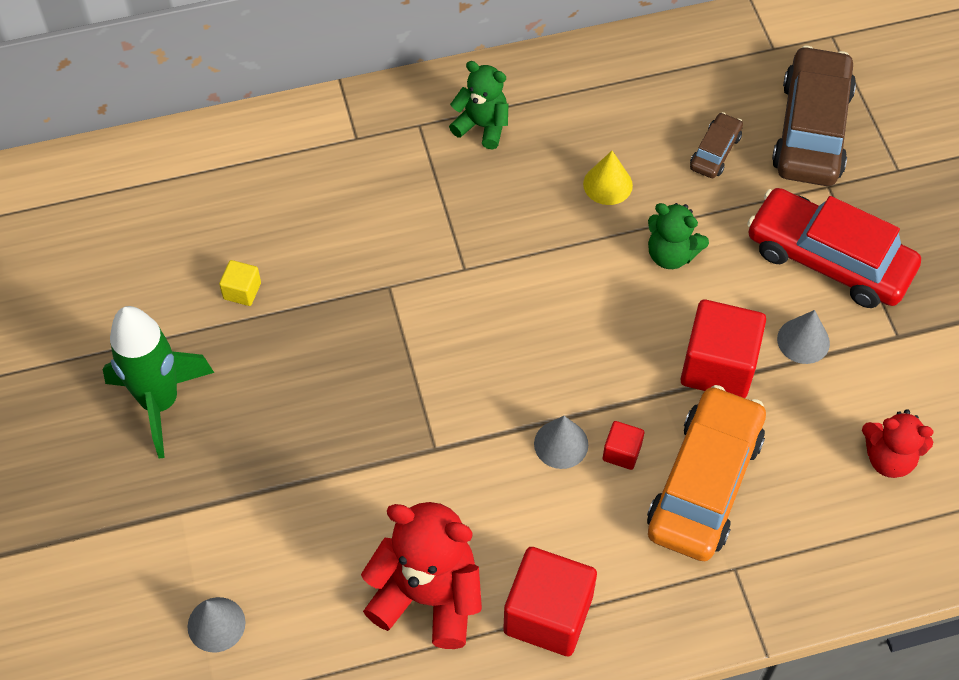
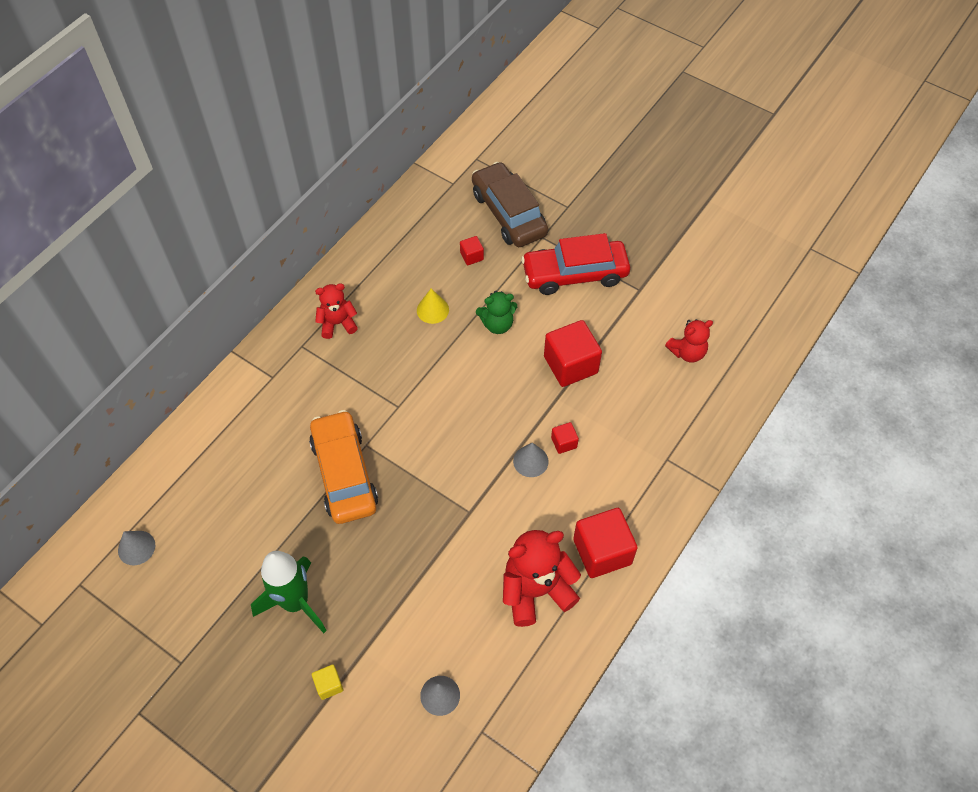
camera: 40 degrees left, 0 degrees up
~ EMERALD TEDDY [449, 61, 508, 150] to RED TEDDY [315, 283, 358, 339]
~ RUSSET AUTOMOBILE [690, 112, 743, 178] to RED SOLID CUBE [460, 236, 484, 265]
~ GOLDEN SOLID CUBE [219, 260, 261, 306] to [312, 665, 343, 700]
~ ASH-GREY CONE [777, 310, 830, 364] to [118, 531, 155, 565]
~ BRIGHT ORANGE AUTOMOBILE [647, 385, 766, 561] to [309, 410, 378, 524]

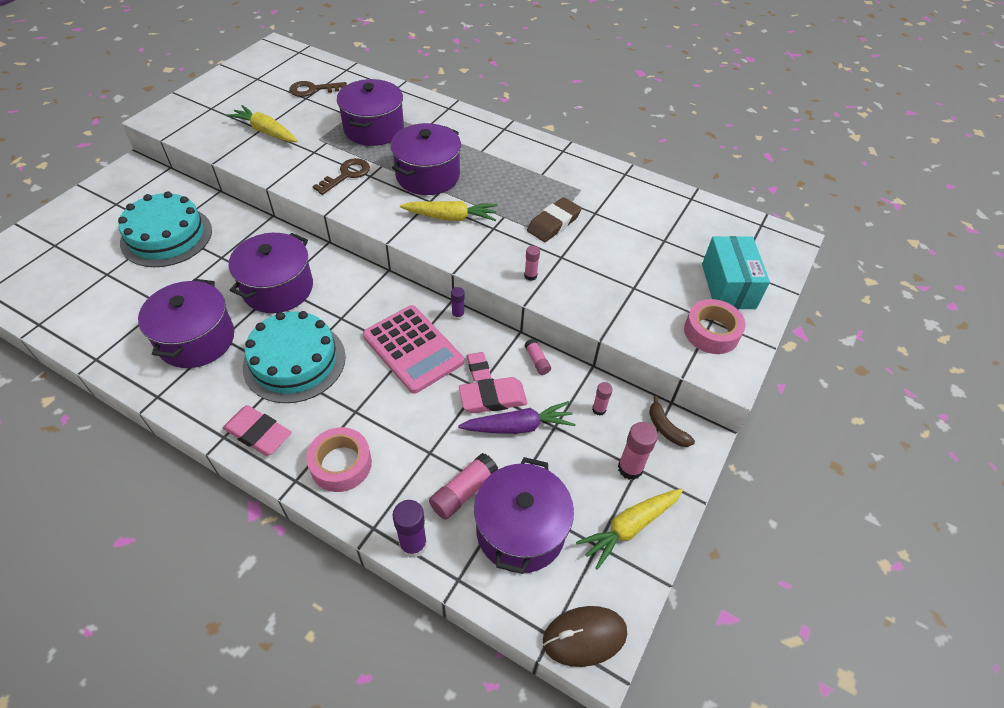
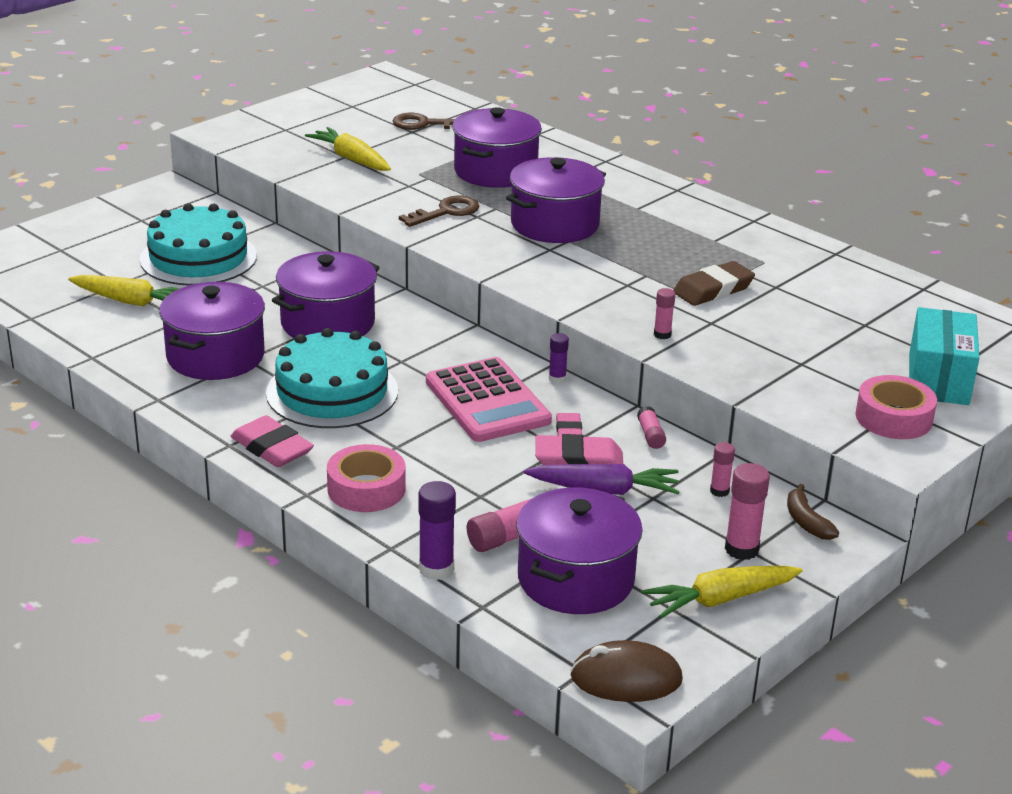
camera: 15 degrees right, 20 degrees down
~ GOLDEN TOY CARROT [400, 201, 497, 221] to [68, 275, 180, 306]

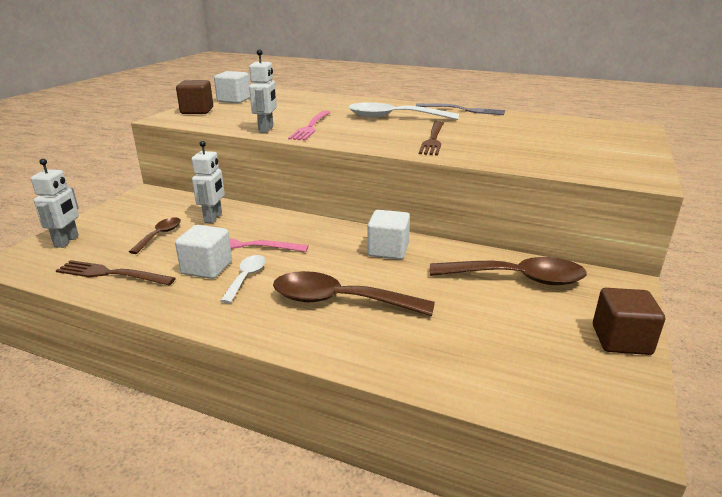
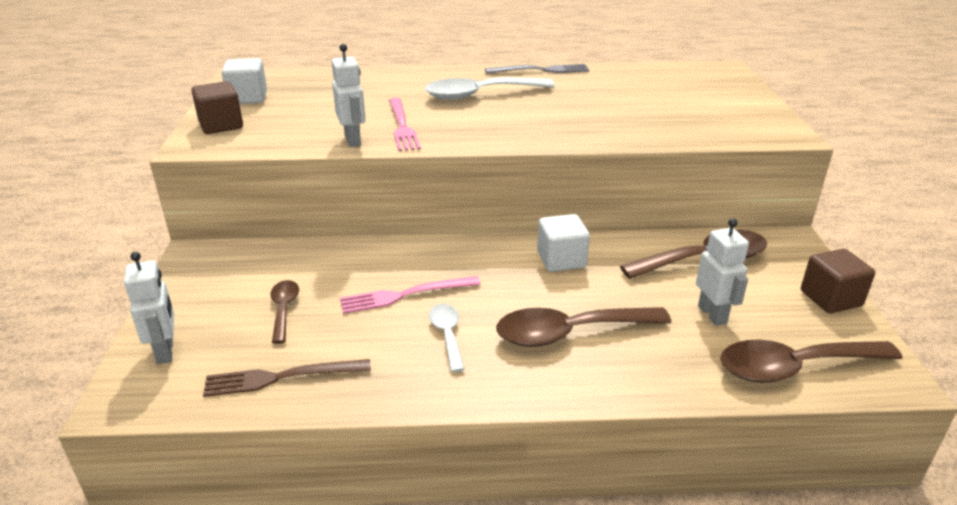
camera: 25 degrees left, 5 degrees up
- RUSSET DINNER FORK [419, 121, 444, 156]
~ SNOW-WHITE ROBOT FIGURE [191, 141, 225, 223] to [696, 218, 749, 326]
- SNOW-WHITE SOLID CUBE [175, 225, 232, 279]
+ RUSSET TEASPOON [720, 340, 902, 383]

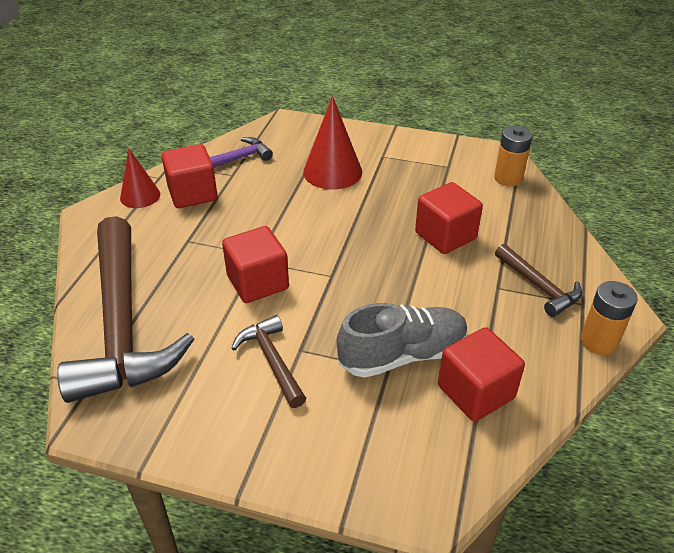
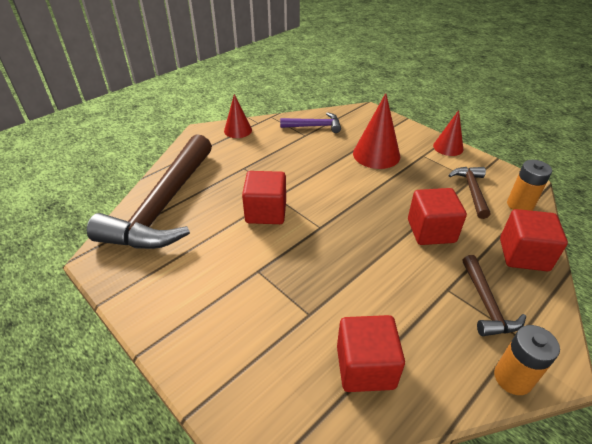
camera: 30 degrees right, 0 degrees up
~ RED SOLID CUBE [161, 144, 218, 208] to [500, 209, 568, 271]
- ASH-GREY SNEAKER [337, 303, 468, 378]
~ RUSSET HAMMER [231, 315, 306, 408] to [448, 167, 490, 219]
+ RED CONE [433, 110, 464, 156]

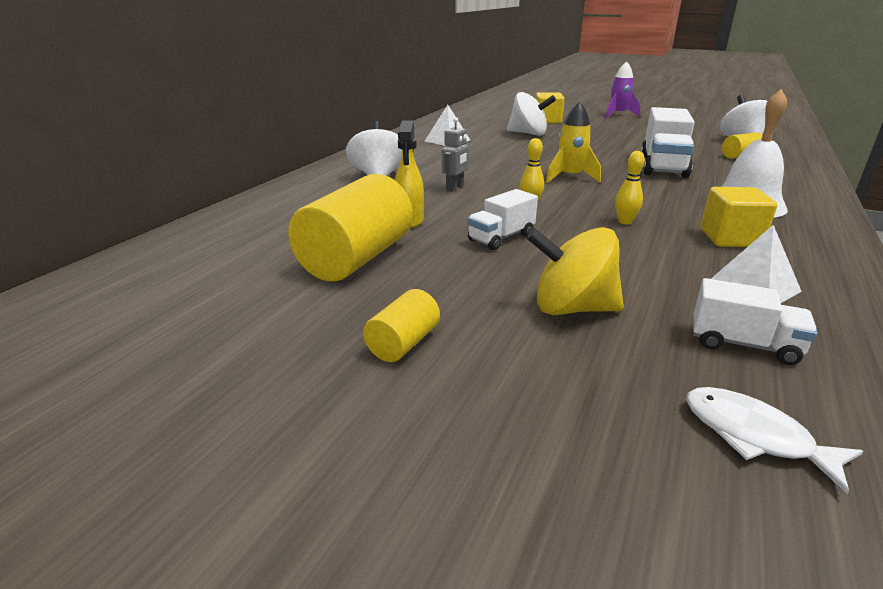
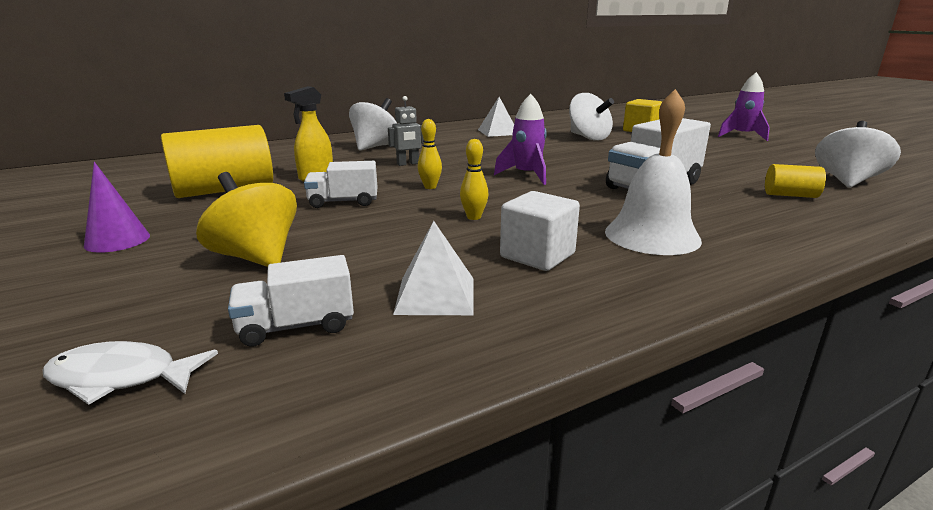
camera: 35 degrees right, 5 degrees down
~ GOLDEN SPACESHIP [546, 101, 601, 183] to VIOLET SPACESHIP [494, 94, 547, 185]
~ GOLDEN SOLID CUBE [701, 187, 777, 247] to SNOW-WHITE SOLID CUBE [500, 191, 580, 271]
~ SNOW-WHITE TOY TRUCK [693, 278, 818, 365] = [228, 255, 354, 347] 105 degrees clockwise
~ GOLDEN CYLINDER SHAPE [363, 289, 440, 362] to VIOLET CONE [84, 162, 150, 253]
~ SNOW-WHITE TOY FISH [686, 387, 863, 494] = [43, 341, 218, 405] 75 degrees counterclockwise

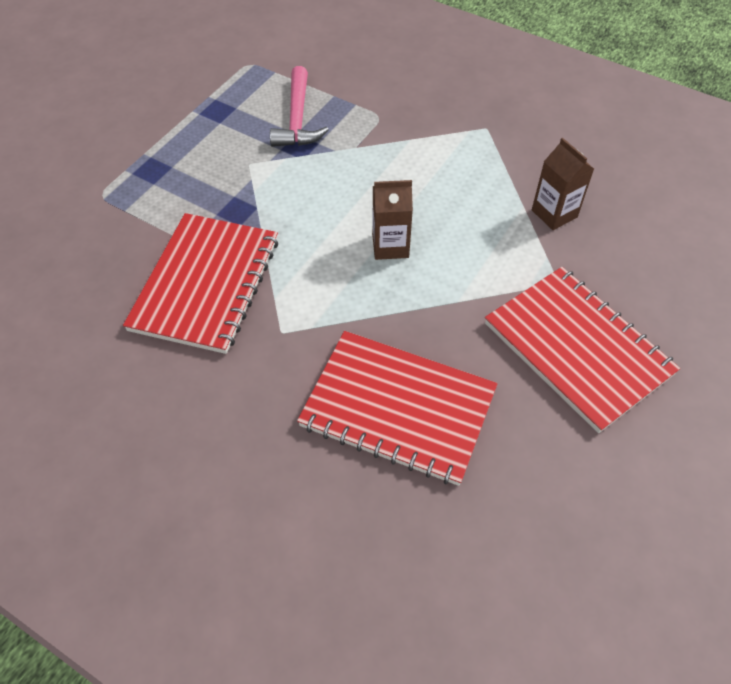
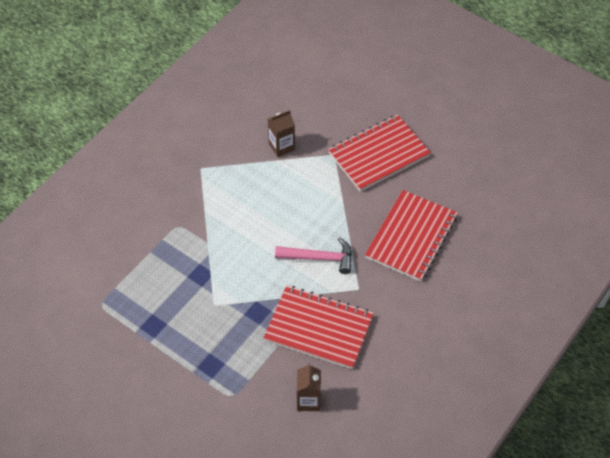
camera: 85 degrees left, 0 degrees up
~ ROSY HAMMER [270, 66, 328, 147] to [275, 237, 352, 274]
~ RUSSET MILK CARTON [372, 180, 413, 260] to [297, 363, 321, 411]

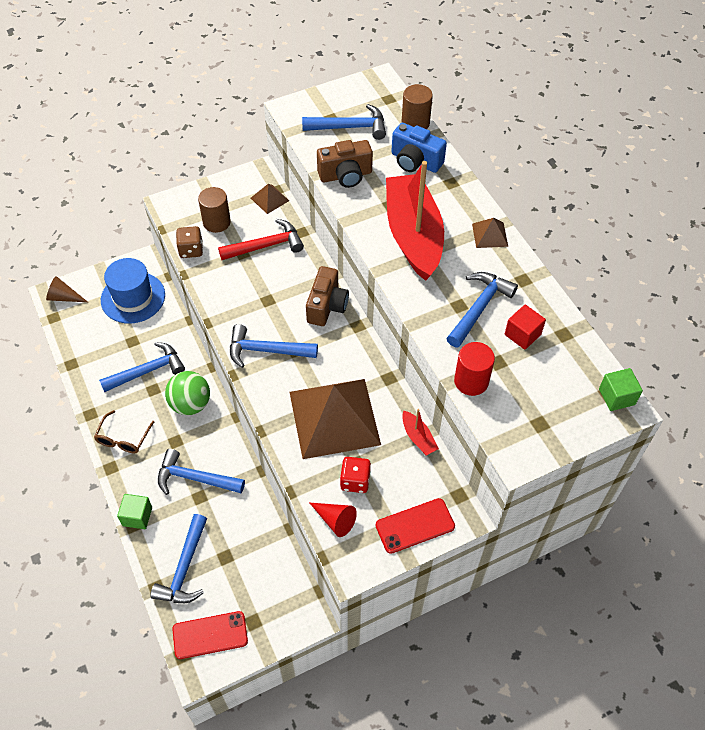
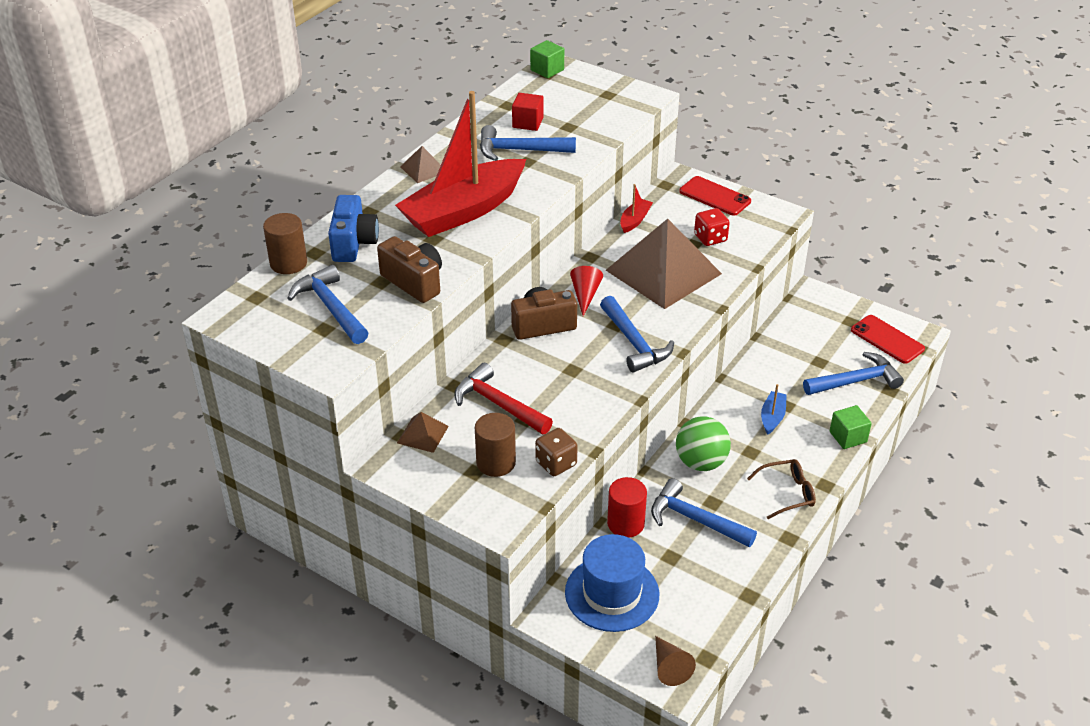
camera: 120 degrees left, 15 degrees down
~ RED CYLINDER SHAPE [454, 342, 495, 396] to [607, 477, 647, 538]
~ BLUE HAMMER [158, 449, 245, 495] to BLUE BOAT [761, 384, 787, 435]
~ RED CONE [310, 503, 357, 537] to [570, 266, 603, 316]

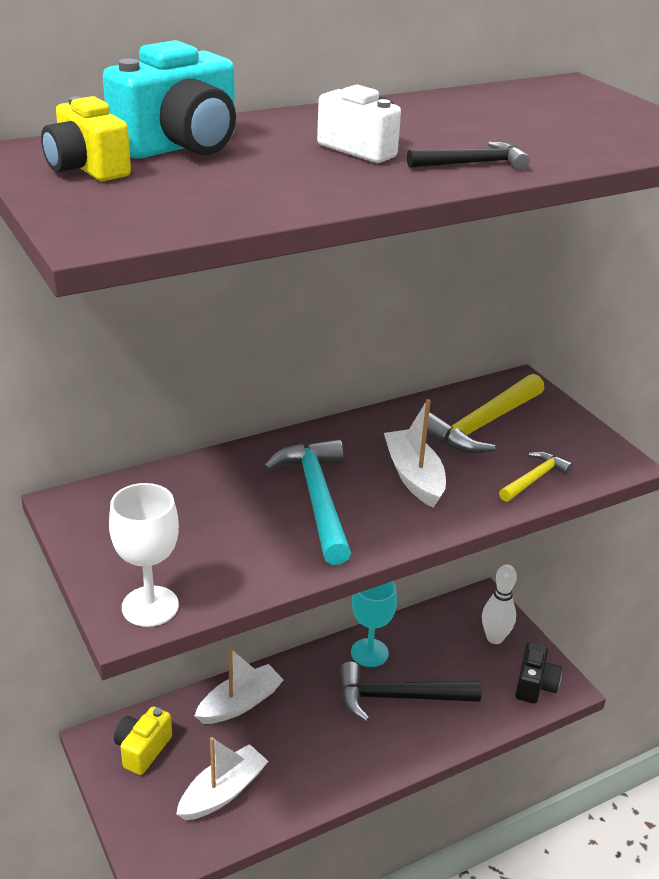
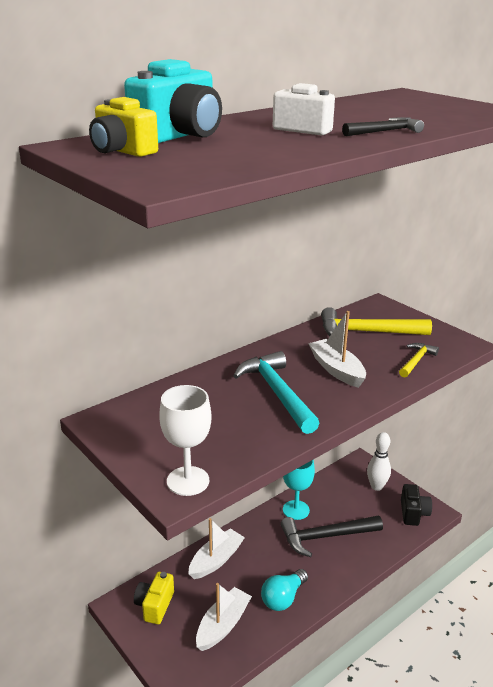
camera: 10 degrees left, 5 degrees down
~ GOLDEN HAMMER [427, 374, 544, 454] = [321, 307, 432, 336] 60 degrees clockwise
+ AQUA LIGHT BULB [261, 569, 308, 611]

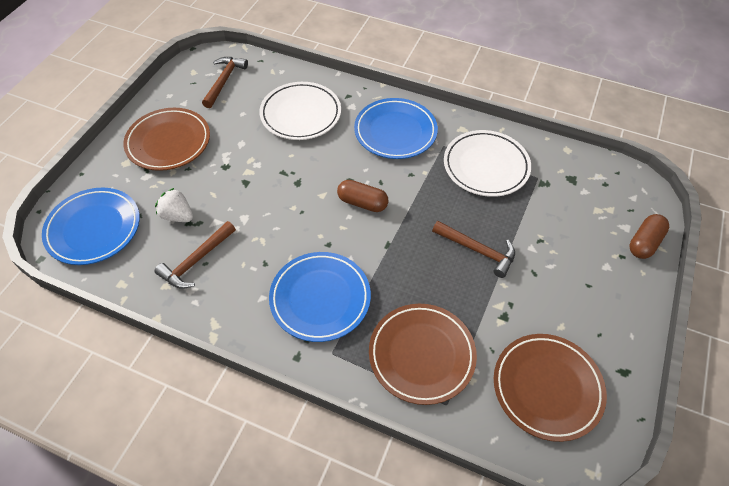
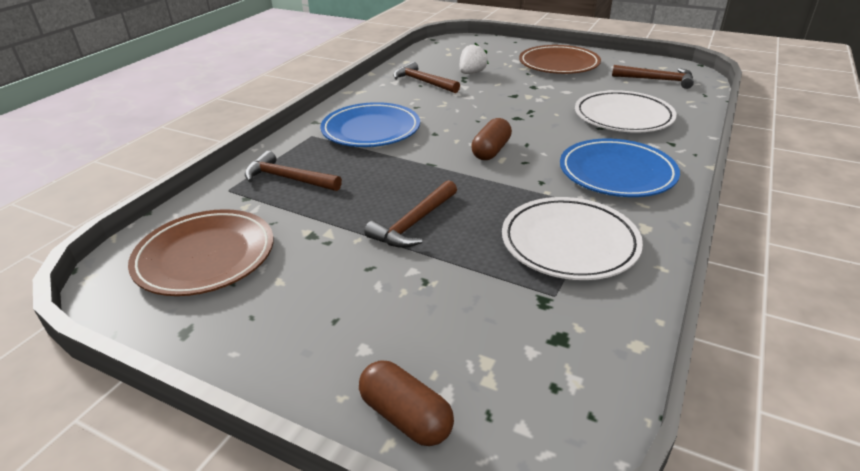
camera: 95 degrees right, 20 degrees down
- BLUE FLAT DISH [42, 188, 140, 265]
~ RUSSET FLAT DISH [369, 304, 477, 405] to RUSSET HAMMER [245, 151, 342, 191]

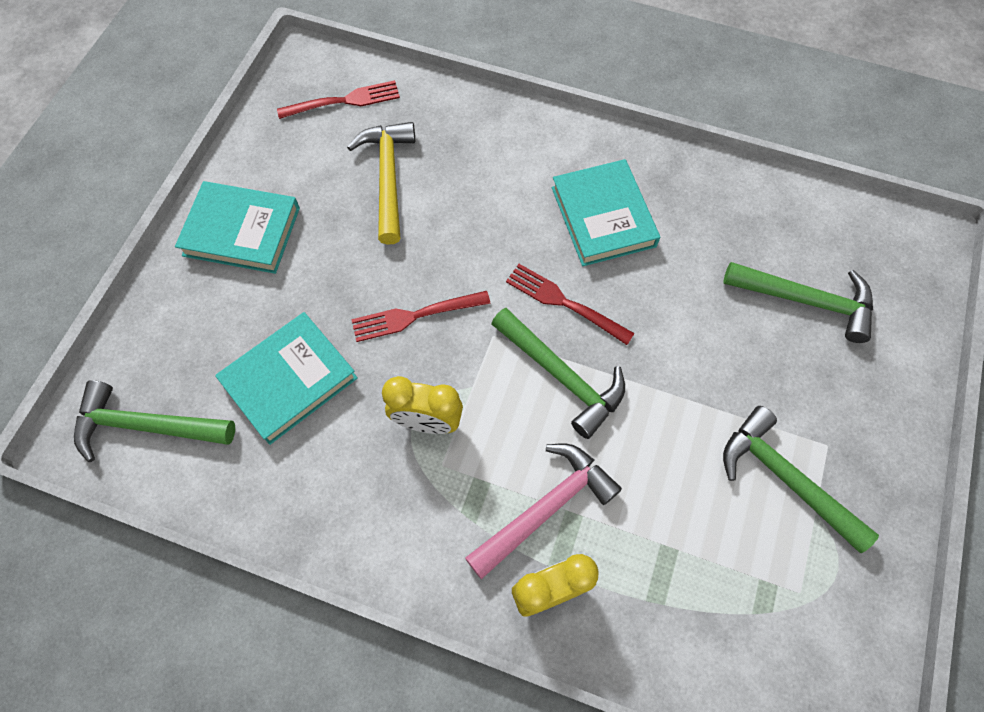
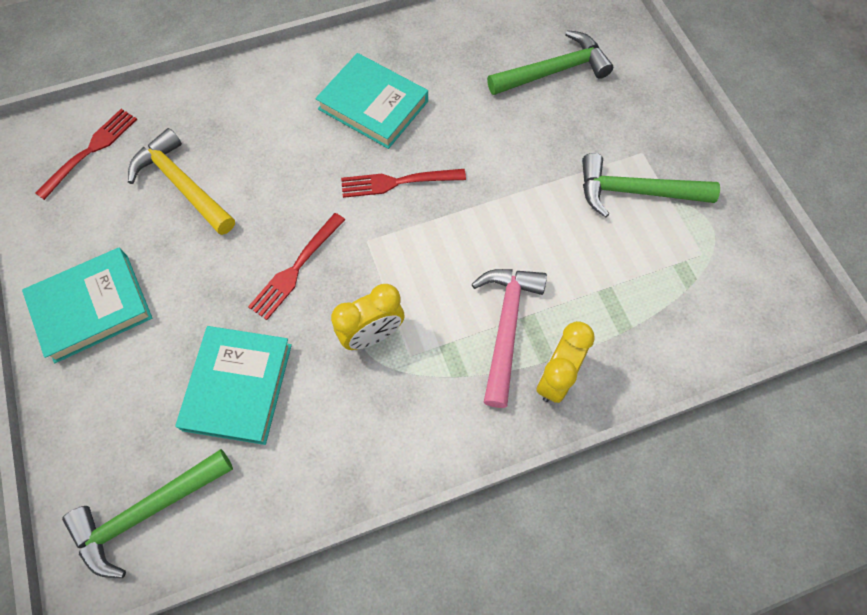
camera: 40 degrees left, 0 degrees up
- EMERALD HAMMER [491, 308, 625, 439]

